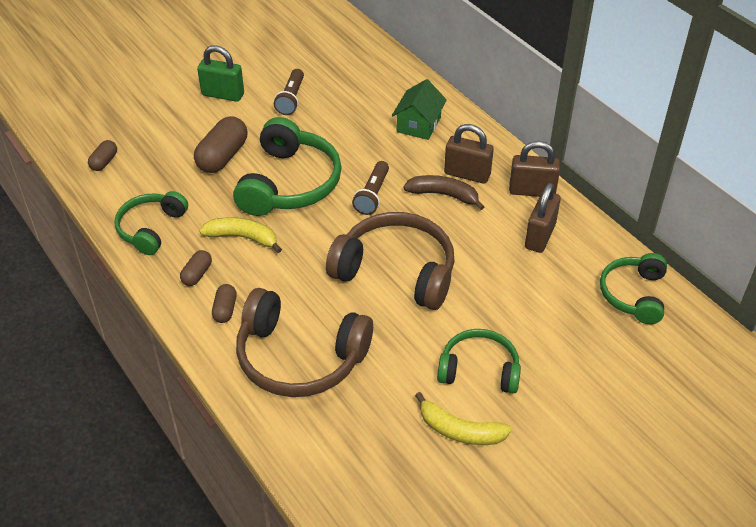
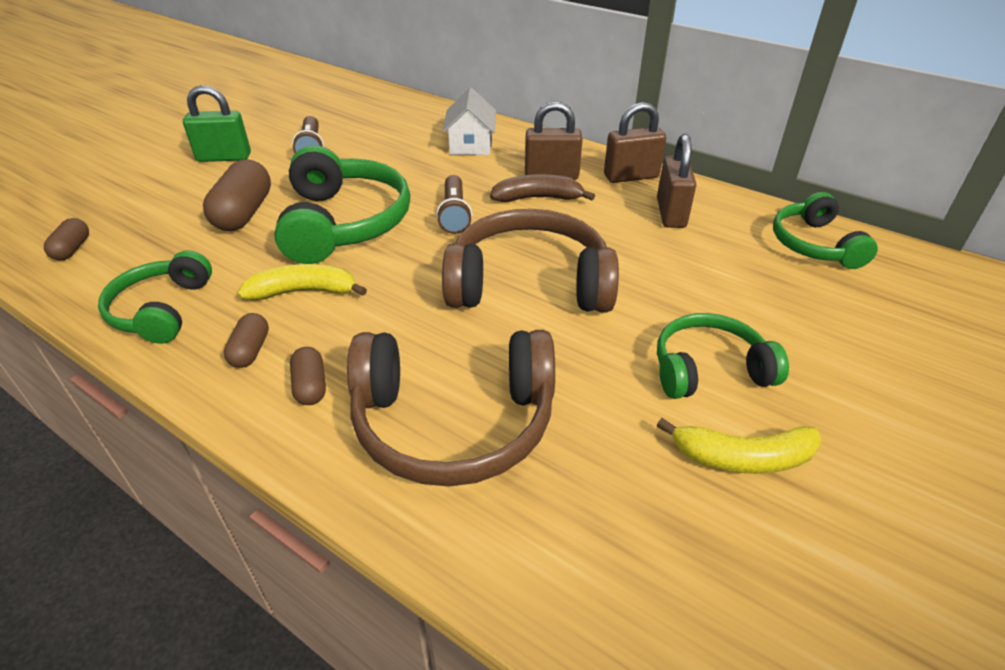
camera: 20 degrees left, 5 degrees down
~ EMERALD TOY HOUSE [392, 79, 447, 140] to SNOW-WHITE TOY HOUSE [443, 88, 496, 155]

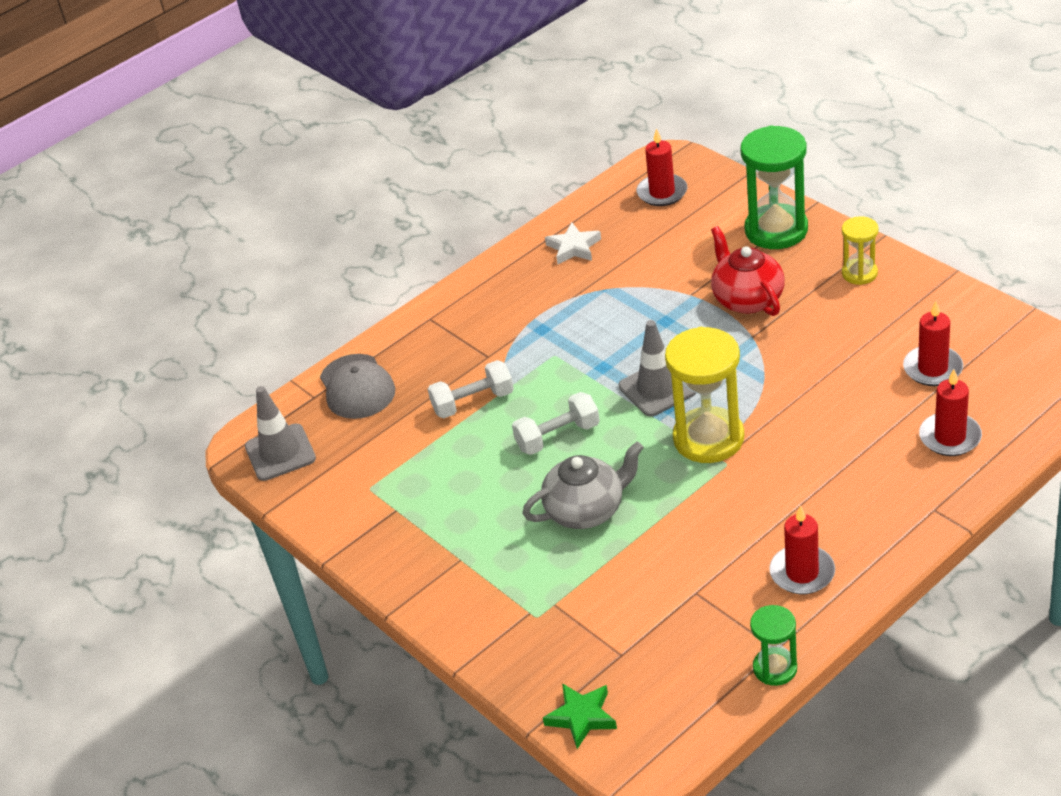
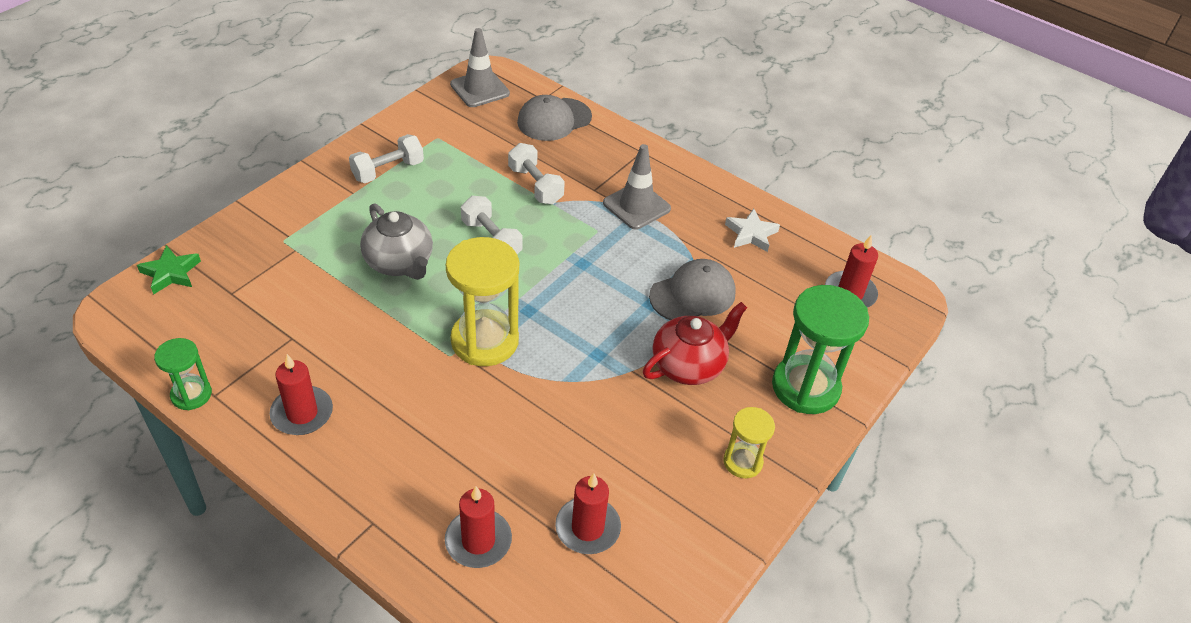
camera: 70 degrees right, 5 degrees up
~ ASH-GREY ROAD CONE [619, 320, 696, 417] to [603, 144, 671, 230]
+ SNOW-WHITE HAND WEIGHT [349, 134, 424, 183]
+ ASH-GREY PEAKED CAP [649, 259, 736, 320]

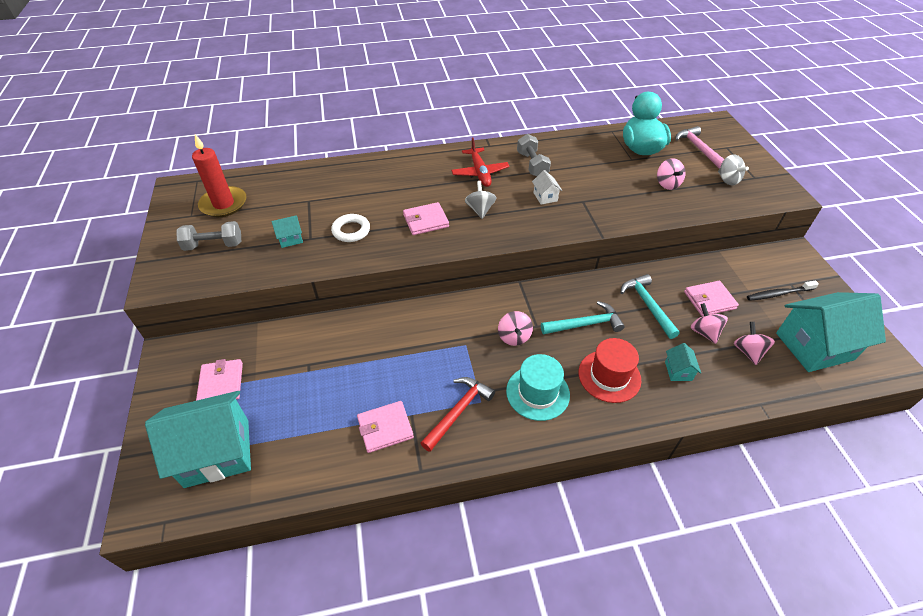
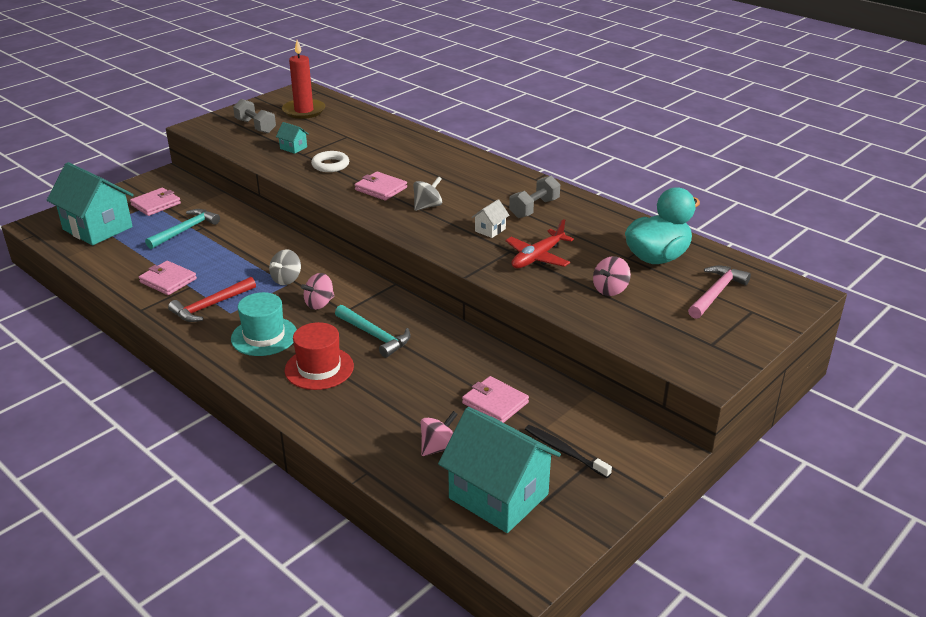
camera: 55 degrees right, 15 degrees down
~ RED PLANE [451, 138, 509, 187] to [505, 219, 574, 268]
~ ASH-GREY TOY TOP [718, 154, 749, 185] to [269, 249, 301, 285]
~ AQUA HAMMER [620, 274, 680, 339] to [145, 209, 220, 249]
- ROSY TOY TOP [691, 303, 728, 344]
- AQUA TOY HOUSE [665, 343, 701, 381]
~ RED HAMMER [420, 377, 495, 452] = [168, 277, 256, 322] 135 degrees clockwise

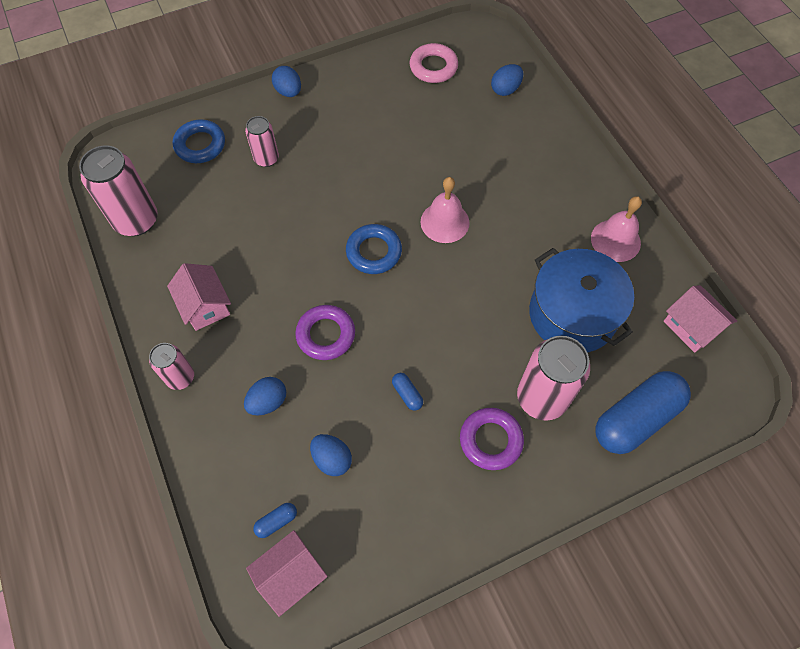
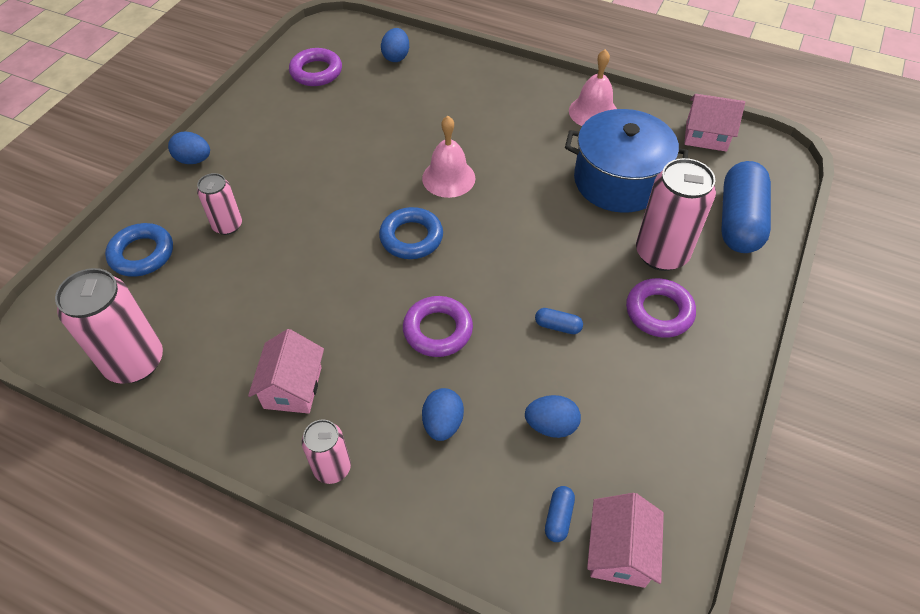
camera: 40 degrees left, 10 degrees down
~ ROSY TORUS [410, 43, 458, 83] to VIOLET TORUS [289, 48, 342, 86]
~ ROSY TOY HOUSE [167, 263, 231, 331] = [248, 329, 324, 414] 75 degrees clockwise

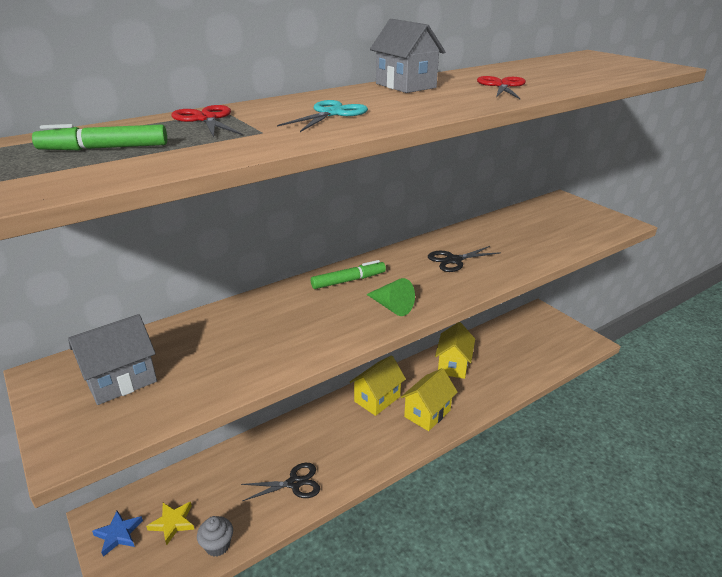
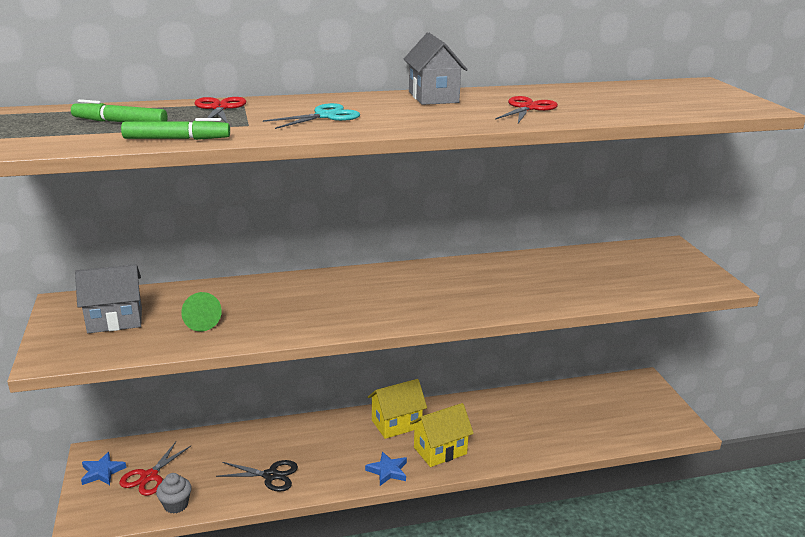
camera: 20 degrees right, 5 degrees down
- JET-BLACK PAIR OF SCISSORS [428, 246, 501, 272]
~ EMERALD FELT PEN [311, 260, 386, 289] to [121, 118, 230, 140]
~ EMERALD CONE [366, 278, 415, 316] to [181, 292, 222, 331]
- GOLDEN TOY HOUSE [435, 322, 475, 379]
~ GOLDEN STAR SHAPE [146, 502, 194, 545] to RED PAIR OF SCISSORS [119, 442, 191, 496]
+ BLUE STAR SHAPE [365, 452, 407, 486]

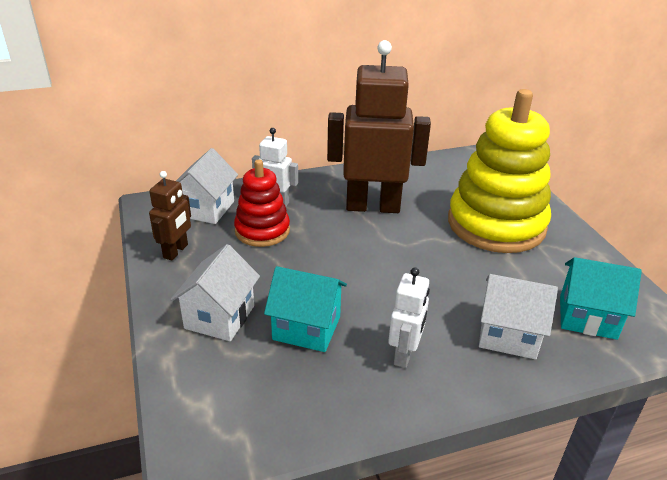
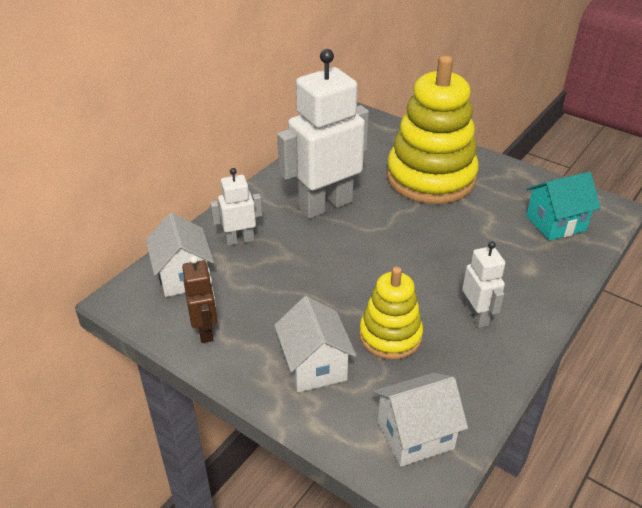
camera: 35 degrees left, 5 degrees up
~ RUSSET ROBOT FIGURE [327, 40, 431, 213] to SNOW-WHITE ROBOT FIGURE [277, 49, 369, 219]
- RED STACKING RINGS [234, 159, 290, 247]
~ AQUA TOY HOUSE [264, 266, 347, 352] to GOLDEN STACKING RINGS [359, 267, 423, 360]
~ SNOW-WHITE TOY HOUSE [479, 274, 558, 359] to [373, 373, 468, 467]

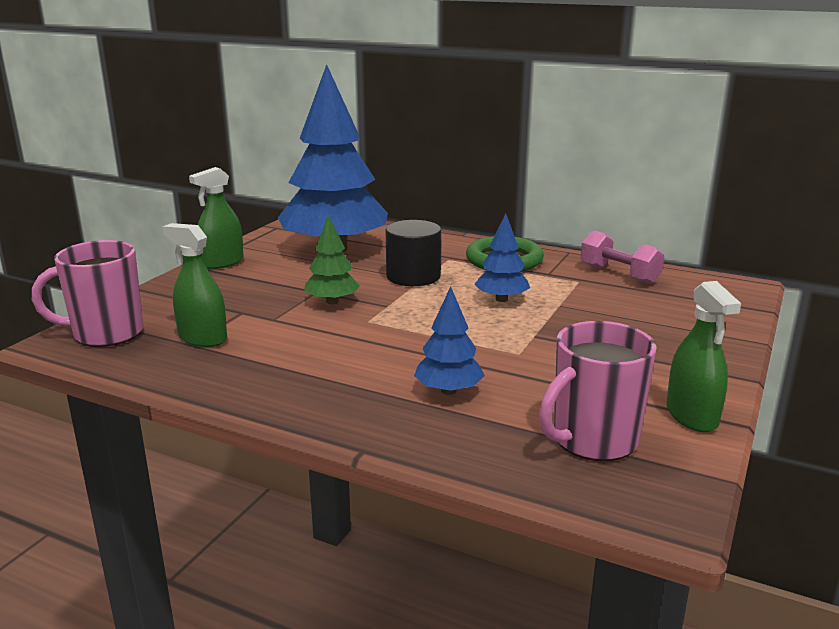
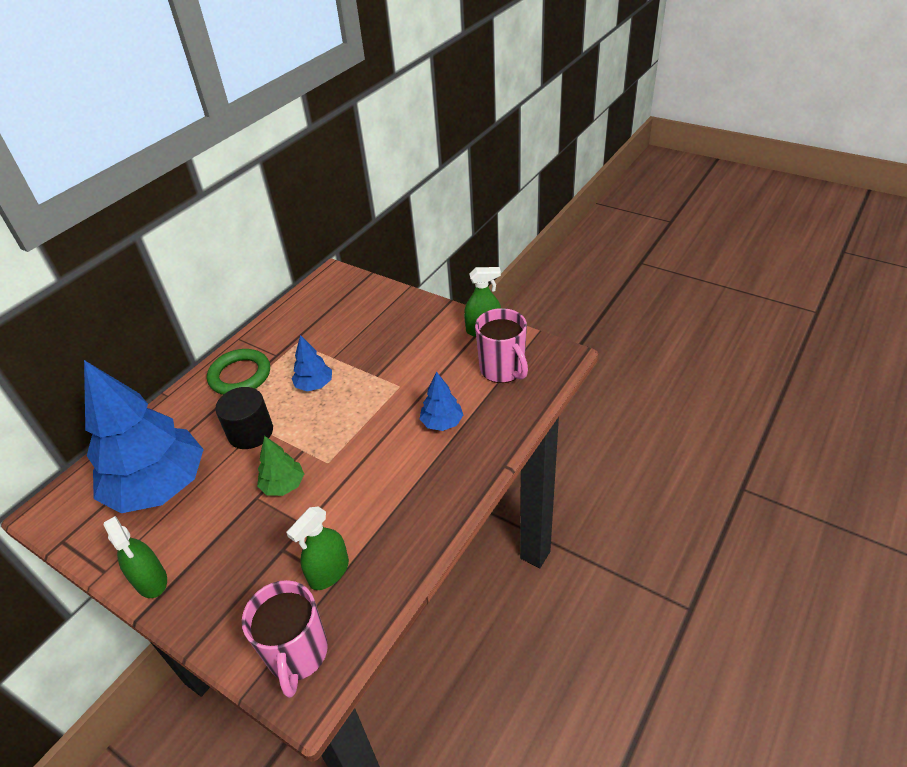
camera: 80 degrees left, 20 degrees up
- ROSY HAND WEIGHT [581, 230, 665, 284]

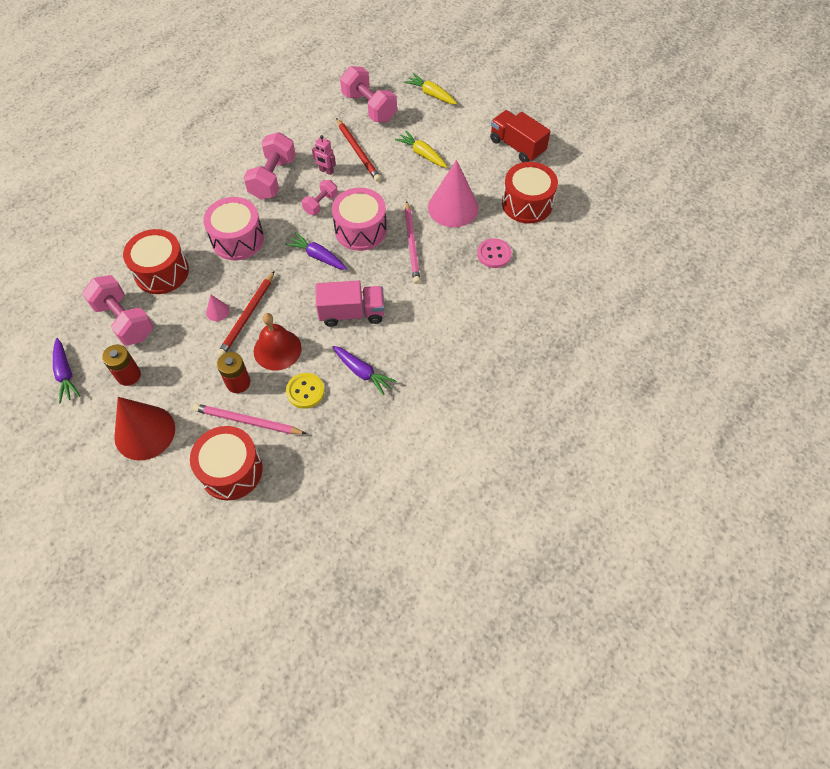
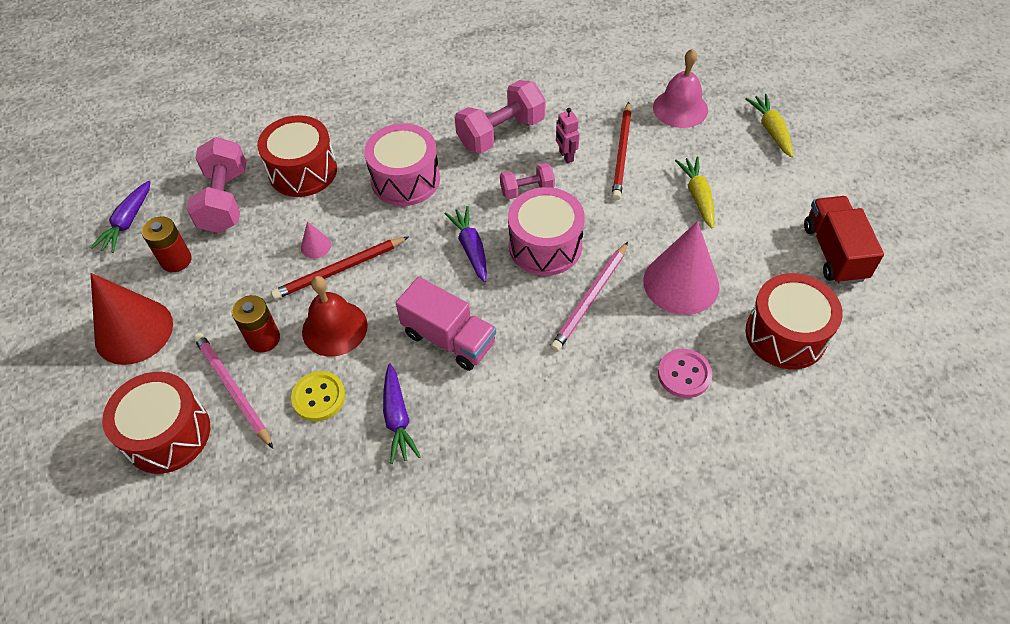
camera: 40 degrees right, 5 degrees down
~ ROSY HAND WEIGHT [340, 66, 397, 122] to ROSY SCHOOL BELL [653, 48, 708, 128]

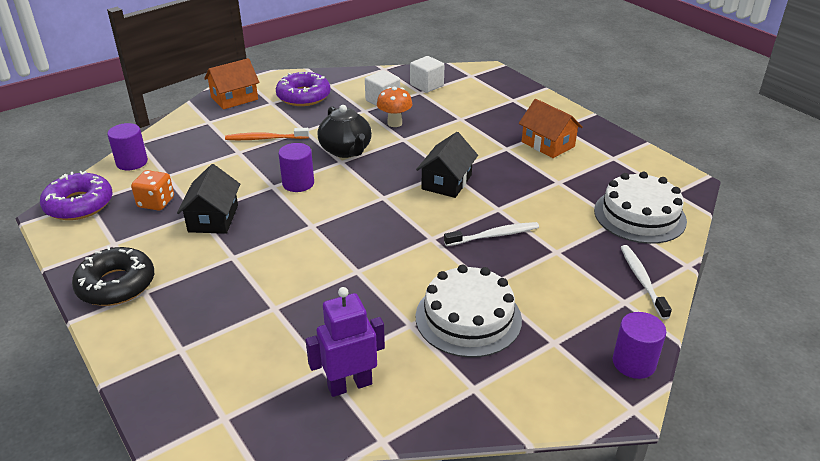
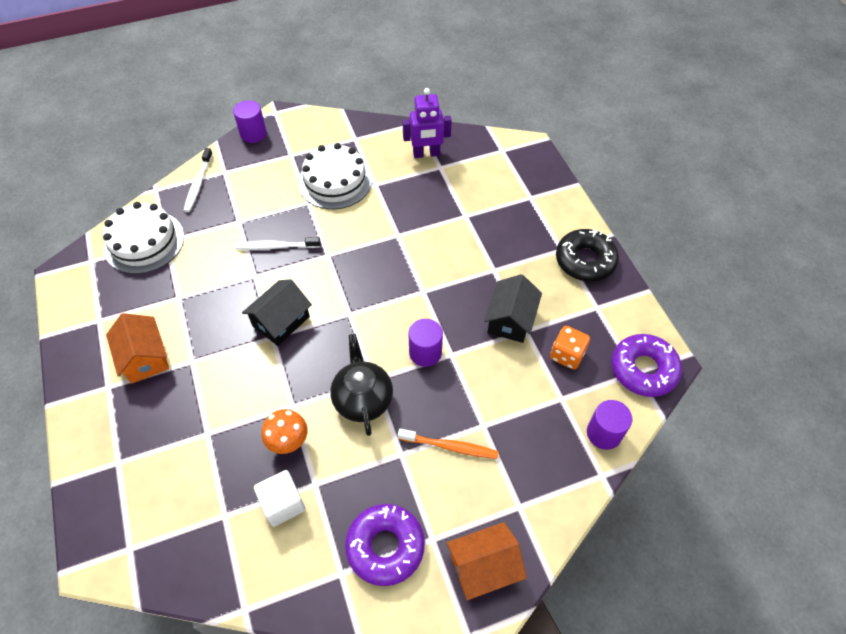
camera: 165 degrees left, 20 degrees up
- SNOW-WHITE SOLID CUBE [410, 56, 444, 93]

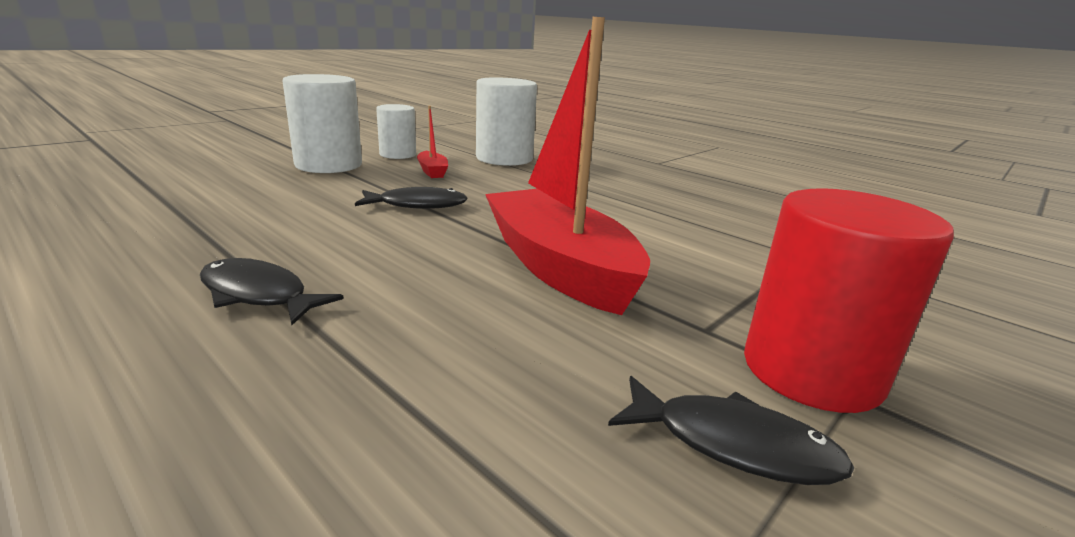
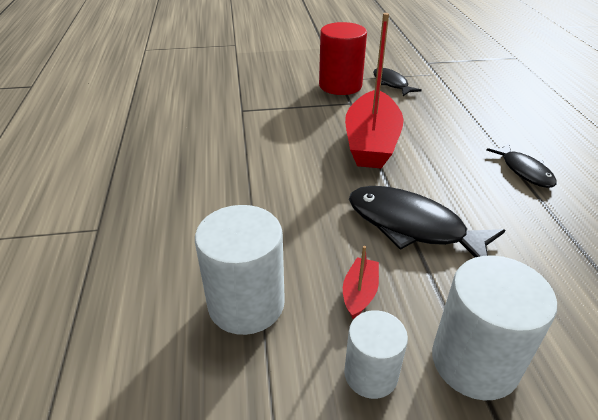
camera: 140 degrees left, 15 degrees up
~ JET-BLACK TOY FISH [355, 187, 468, 209] = [349, 186, 505, 257] x1.71

